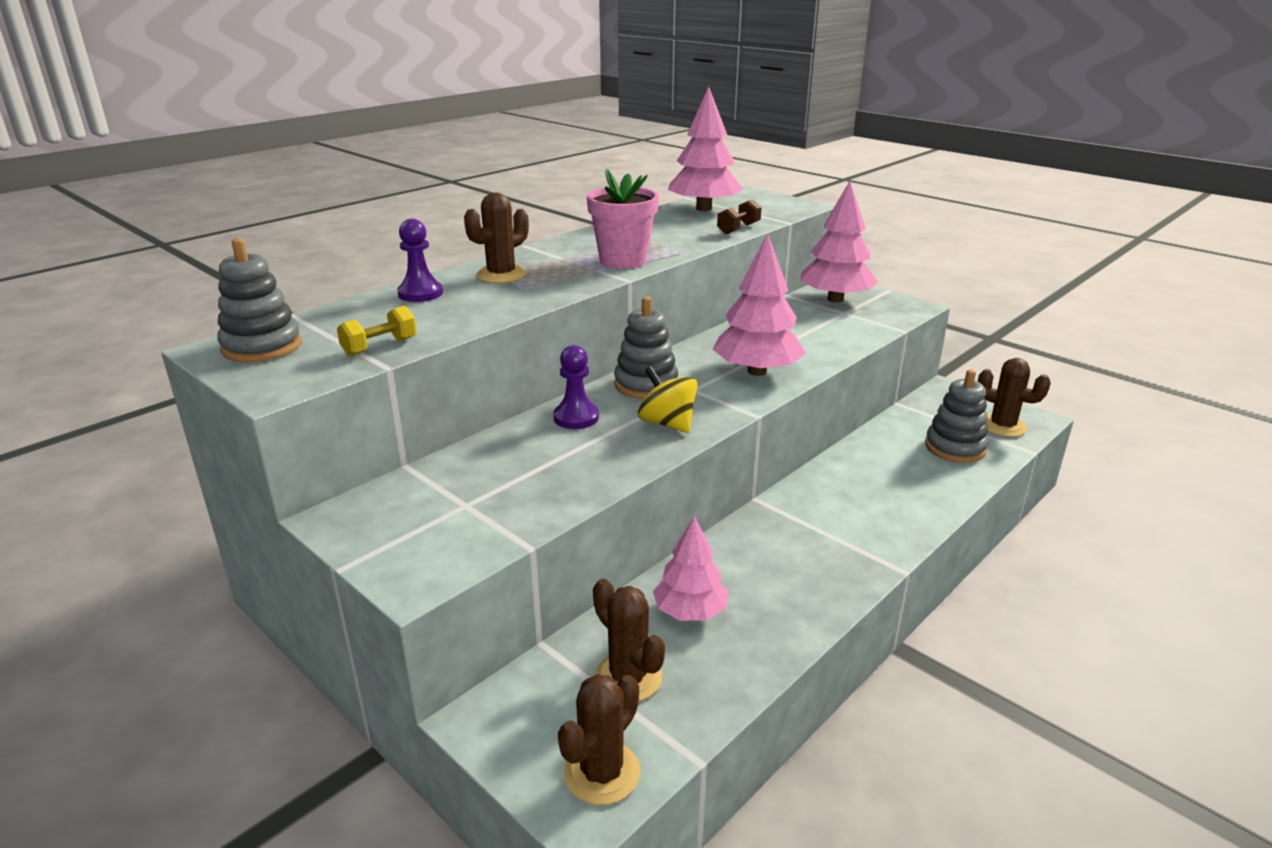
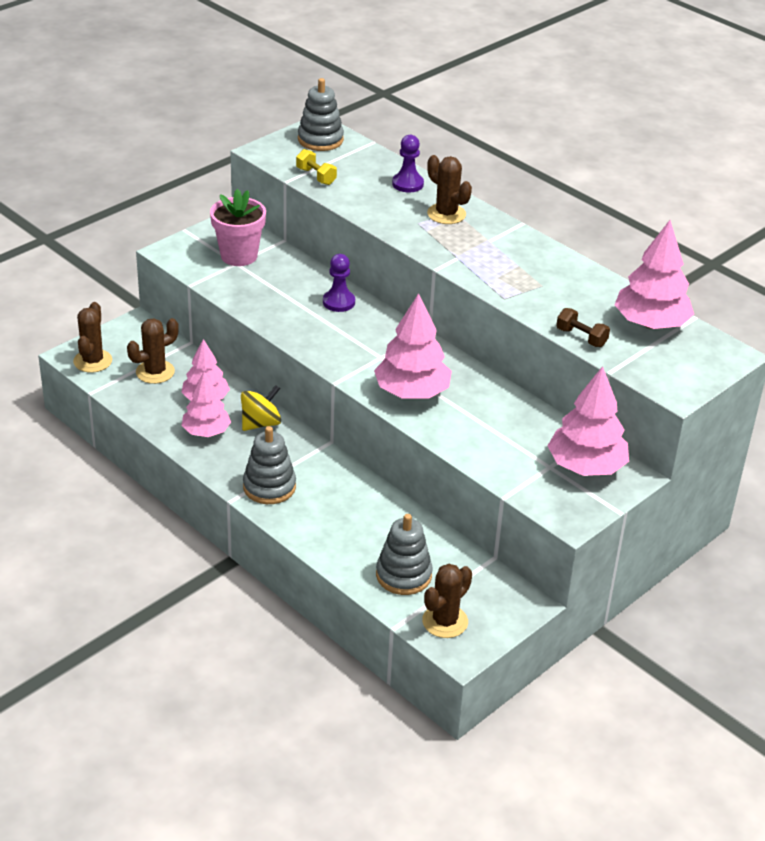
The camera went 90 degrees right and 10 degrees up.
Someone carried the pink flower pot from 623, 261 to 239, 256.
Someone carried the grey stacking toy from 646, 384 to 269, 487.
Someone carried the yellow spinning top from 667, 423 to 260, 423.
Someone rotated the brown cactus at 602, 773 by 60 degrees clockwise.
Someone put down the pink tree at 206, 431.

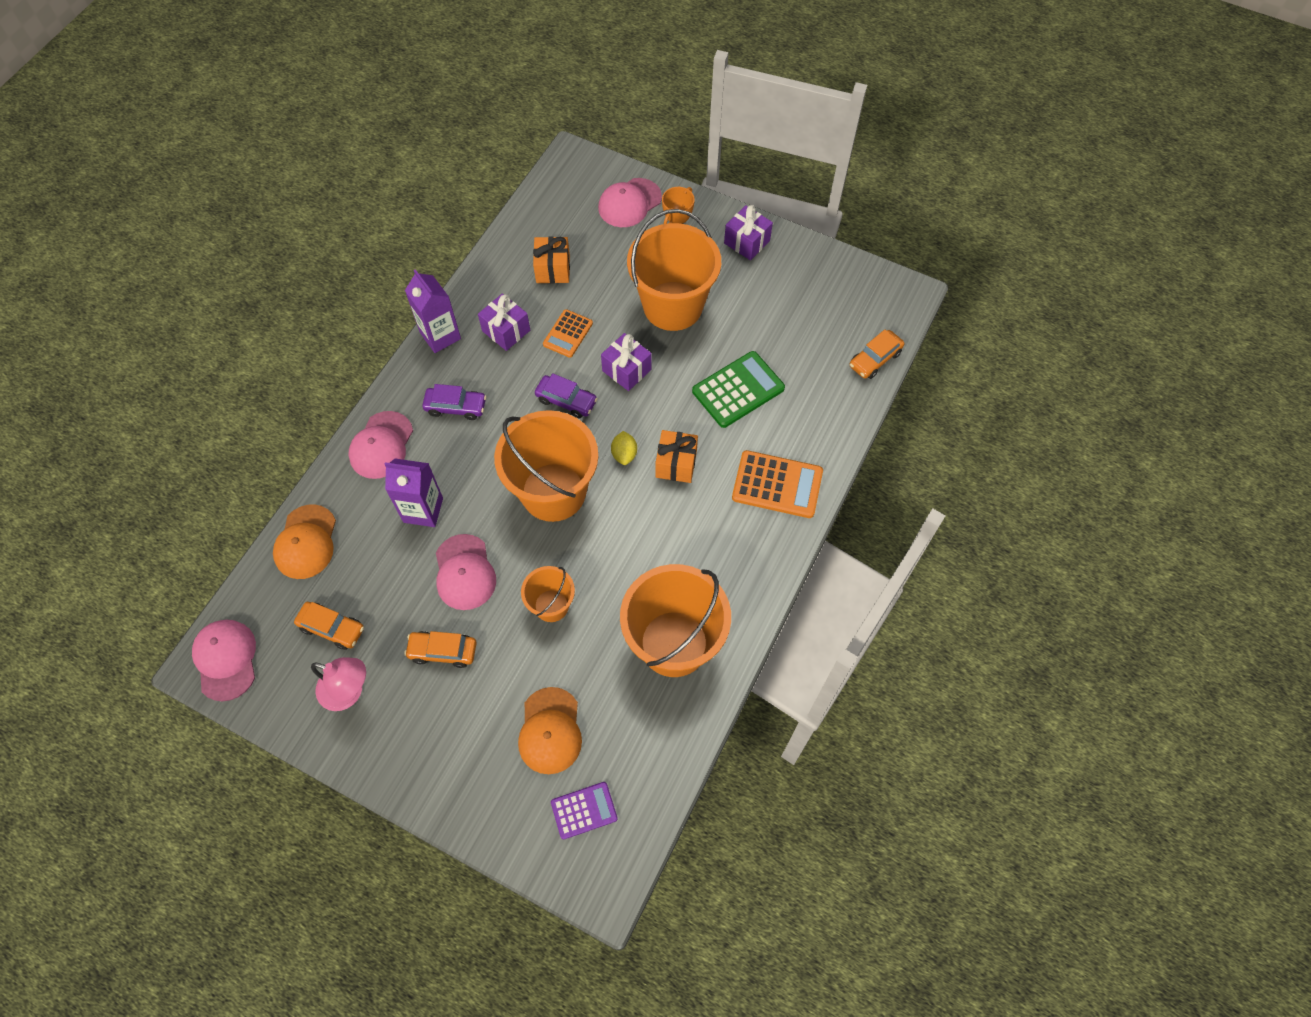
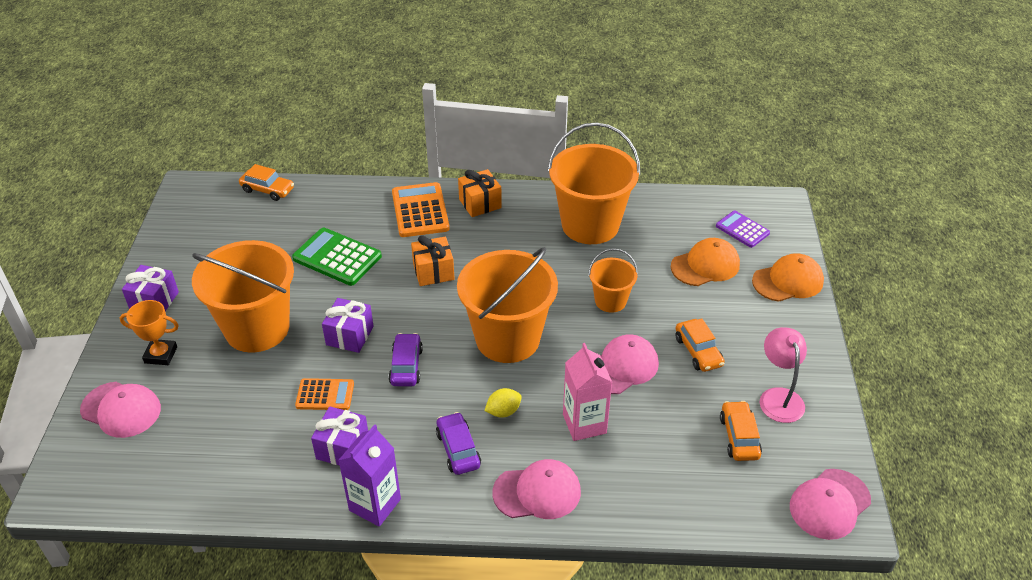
The camera went 115 degrees left and 20 degrees down.
Someone carried the orange gift from 553, 269 to 480, 203.
Someone carried the yellow lemon from 624, 454 to 503, 411.
Someone repainted the purple carton at 423, 510, which became the pink carton at 584, 424.
Someone carried the orange cap from 306, 542 to 788, 281.

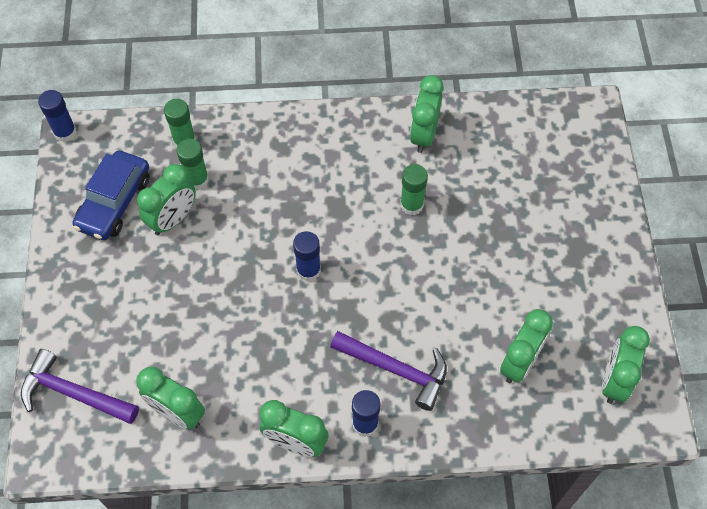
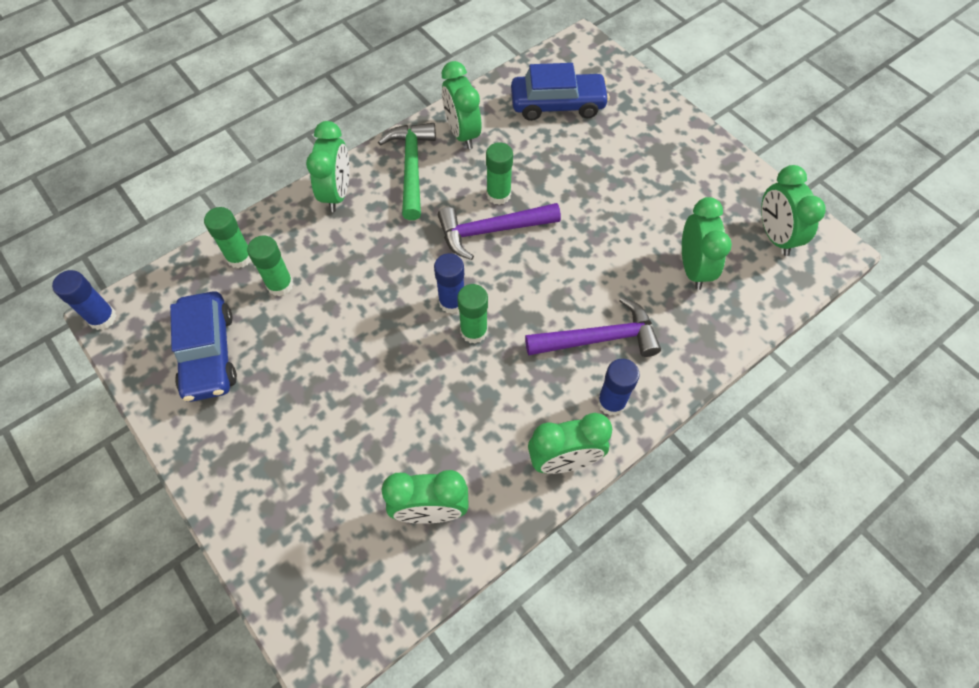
The camera went 35 degrees left and 0 degrees up.
Someone carried the green clock from 173, 219 to 337, 193.
Someone carried the purple hammer from 73, 393 to 491, 231.
Someone put down the blue car at 557, 104.
Someone put down the green hammer at 411, 167.
Someone put down the green glue stick at 474, 331.

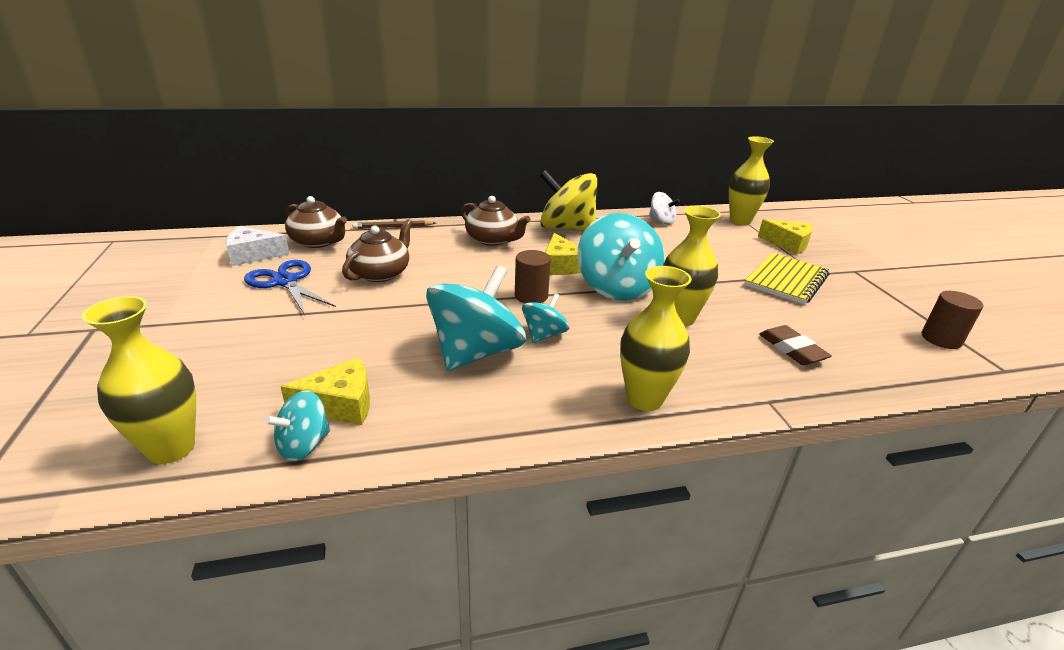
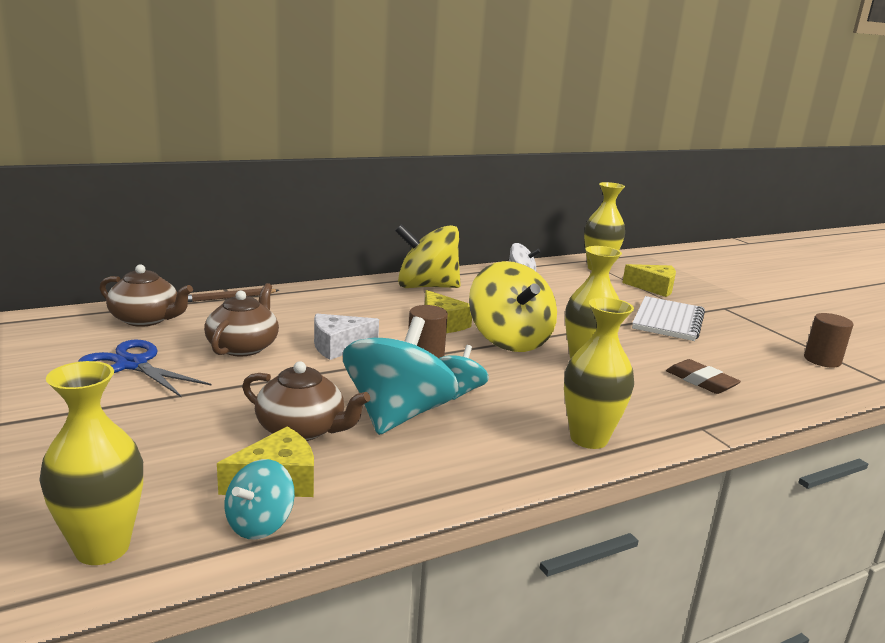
The camera went 15 degrees left and 10 degrees down.
Someone carried the brown teapot from 493, 239 to 302, 429.
Someone repainted the turquoise spinning top at 617, 287, which became the yellow spinning top at 509, 340.
Someone carried the white cheese from 253, 255 to 338, 346.
Someone repainted the yellow notebook at 786, 280, which became the white notebook at 667, 321.

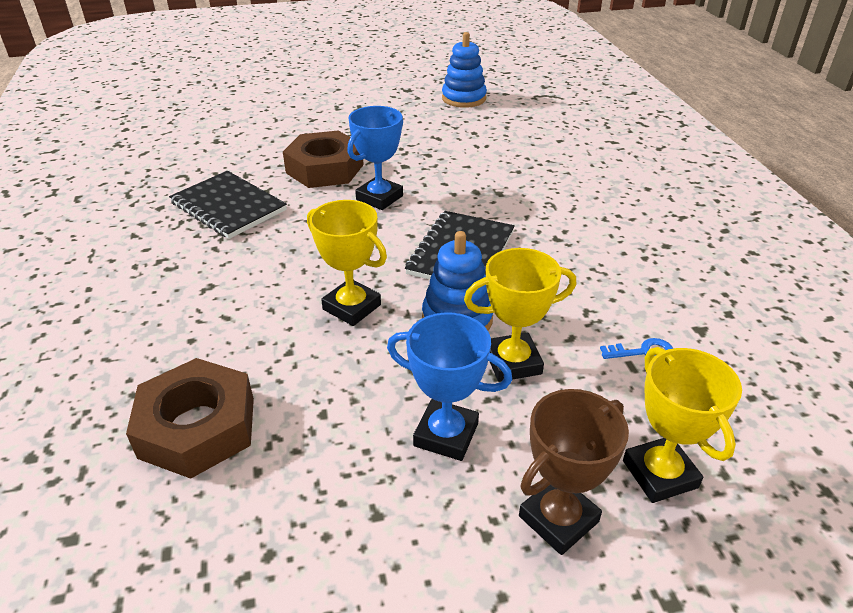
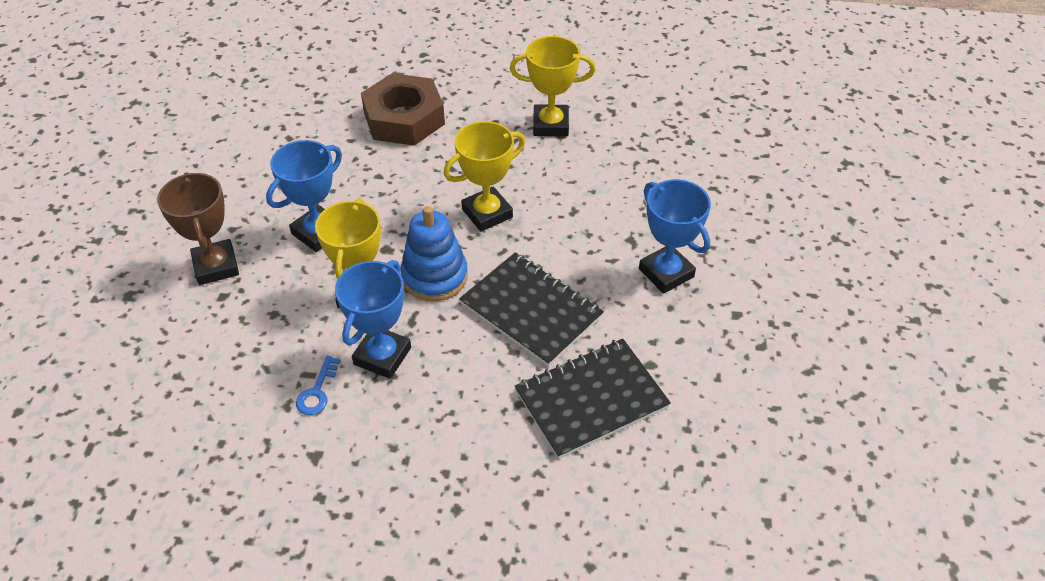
The camera went 110 degrees right and 10 degrees up.
Someone took away the blue stacking toy at 464, 98.
Someone took away the brown nut at 325, 169.
Someone carried the black notebook from 228, 207 to 591, 399.
Someone carried the yellow trophy from 659, 474 to 550, 125.
Someone put down the blue trophy at 382, 356.

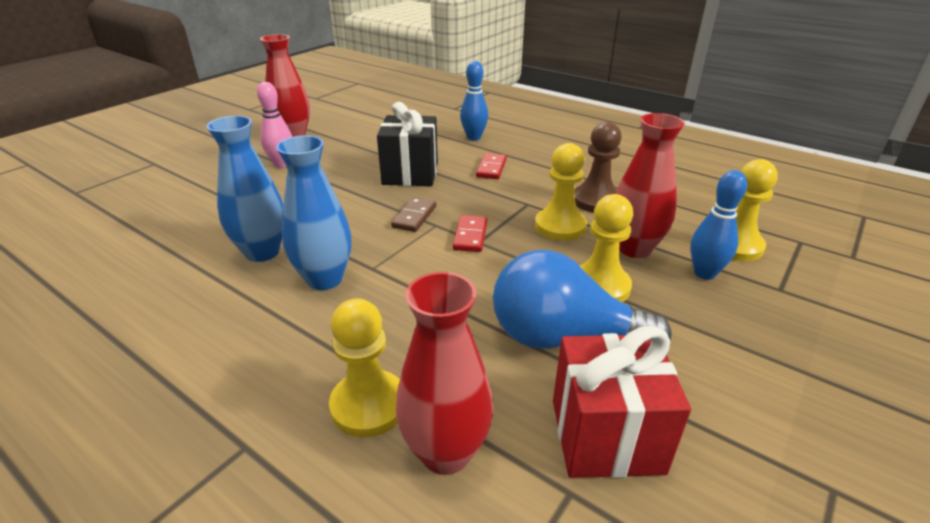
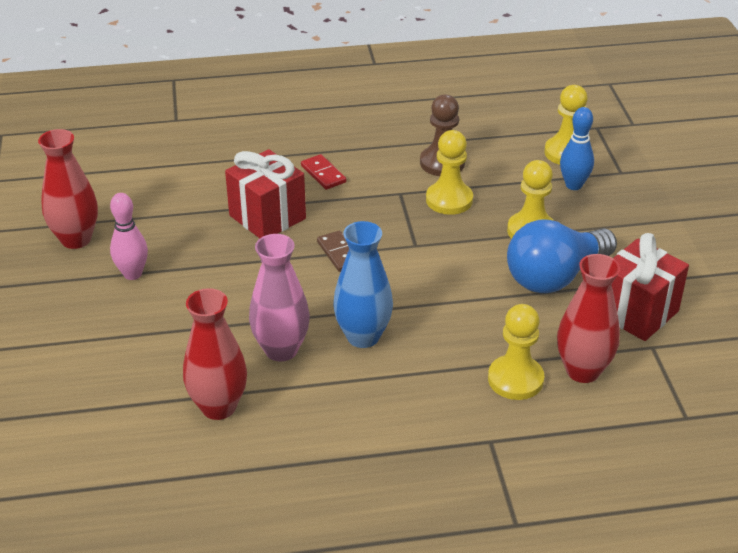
The camera went 45 degrees left and 5 degrees up.
Someone took away the blue bowling pin at 474, 137.
Someone repainted the black gift at 410, 174, which became the red gift at 267, 217.
Someone carried the red vase from 634, 248 to 218, 407.
Someone repainted the blue vase at 262, 252, which became the pink vase at 281, 350.
Someone took away the red domino at 470, 236.

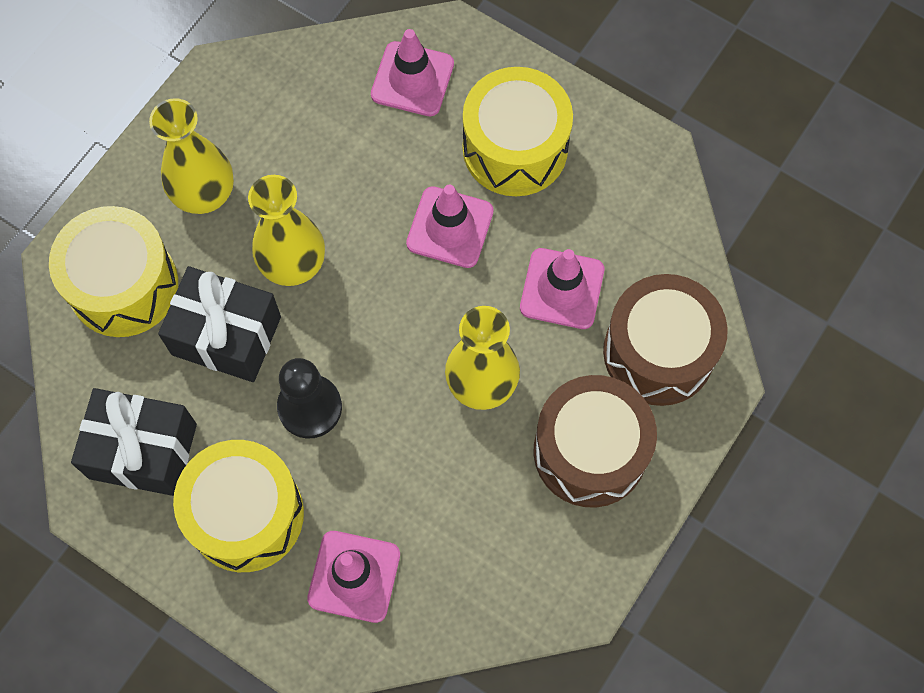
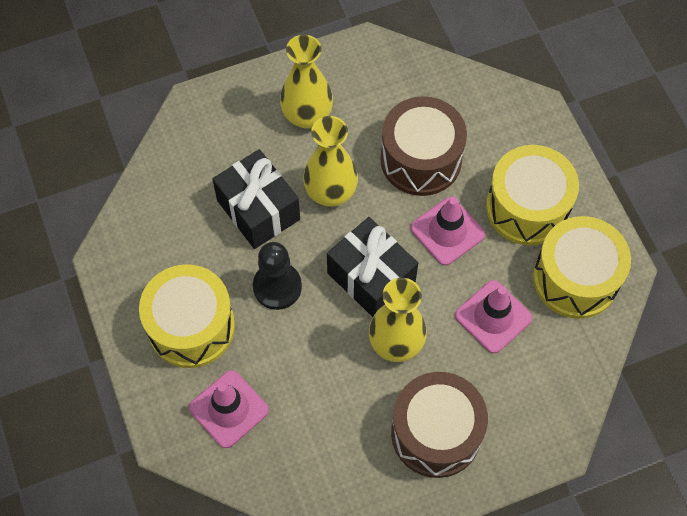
The camera went 35 degrees right and 5 degrees down.
Someone took away the pink traffic cone at 412, 79.
Someone carried the yellow drum from 123, 285 to 575, 278.
Someone carried the brown drum from 658, 352 to 421, 159.
Someone carried the black gift from 143, 451 to 371, 277.

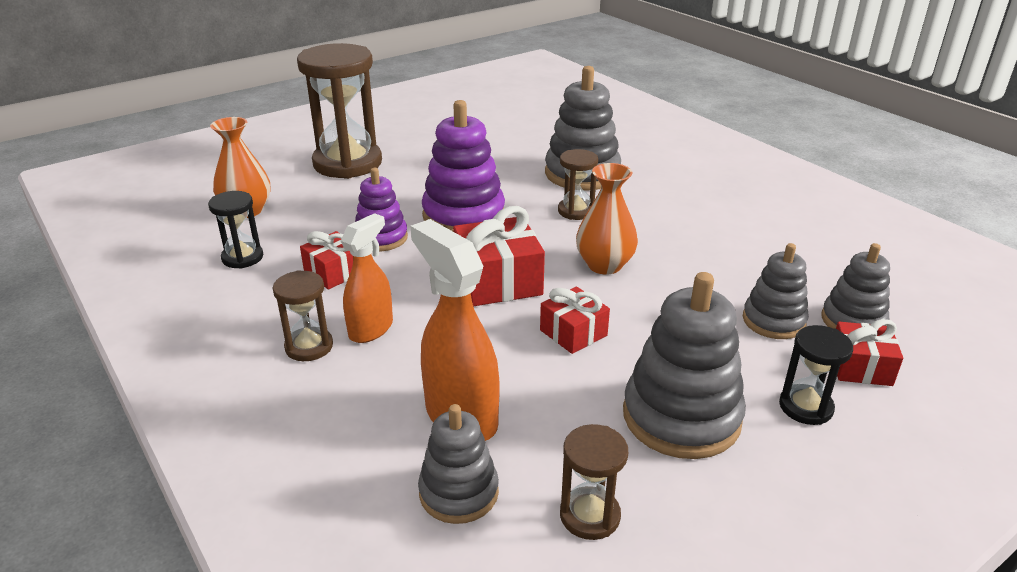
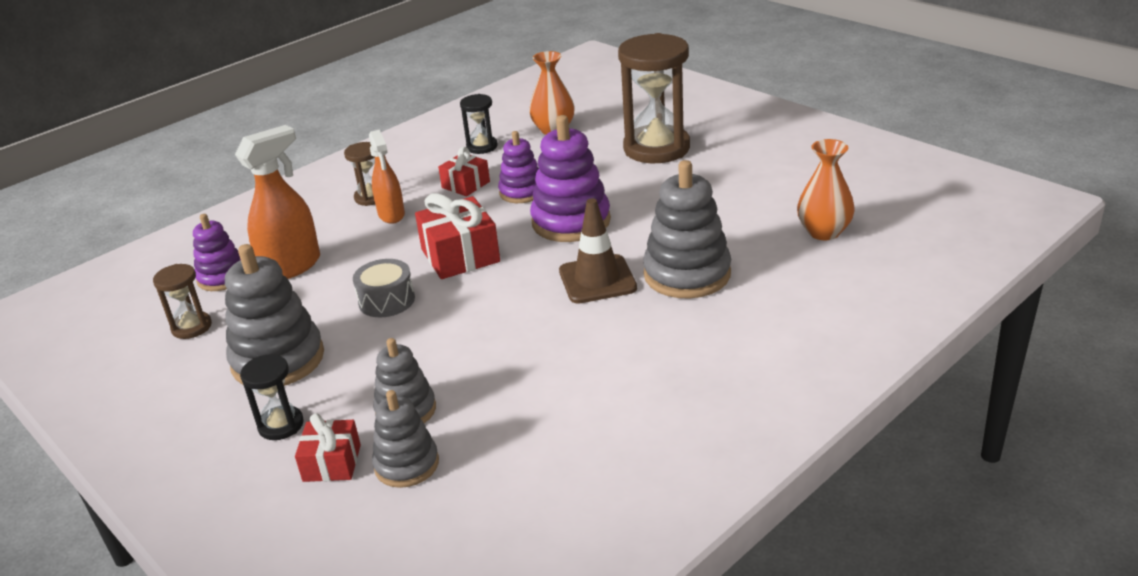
The camera went 85 degrees right and 0 degrees up.
Someone swapped the brown hourglass at 576, 211 for the brown traffic cone at 597, 279.
Someone carried the orange vase from 604, 265 to 824, 232.
Someone rotated the orange spray bottle at 371, 329 by 45 degrees clockwise.
Someone swapped the red gift at 573, 333 for the grey drum at 386, 300.
Someone repainted the grey stacking toy at 459, 492, which became the purple stacking toy at 222, 277.

